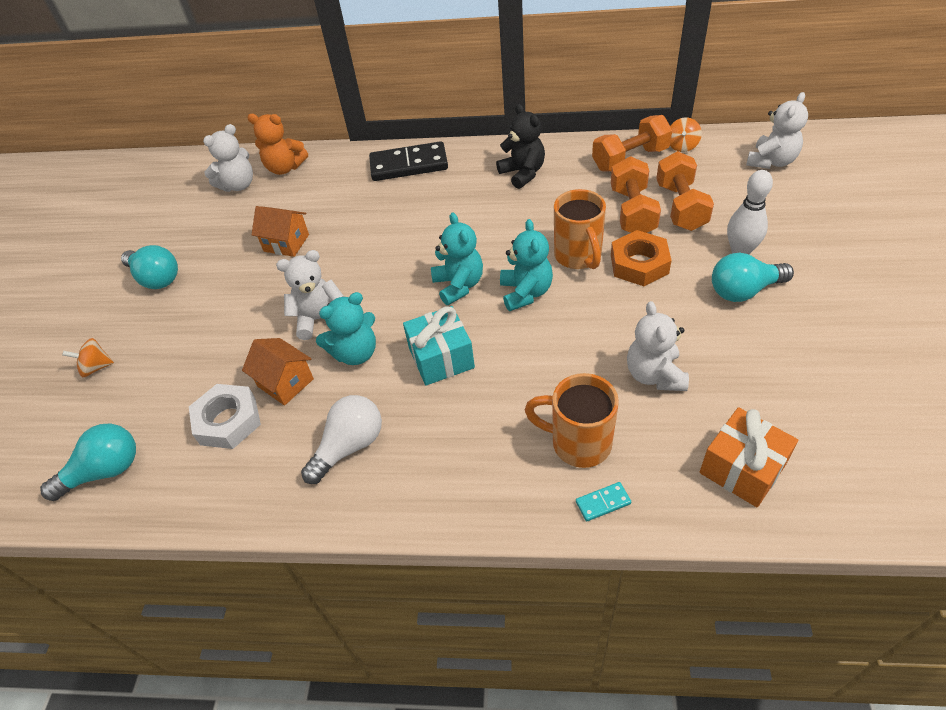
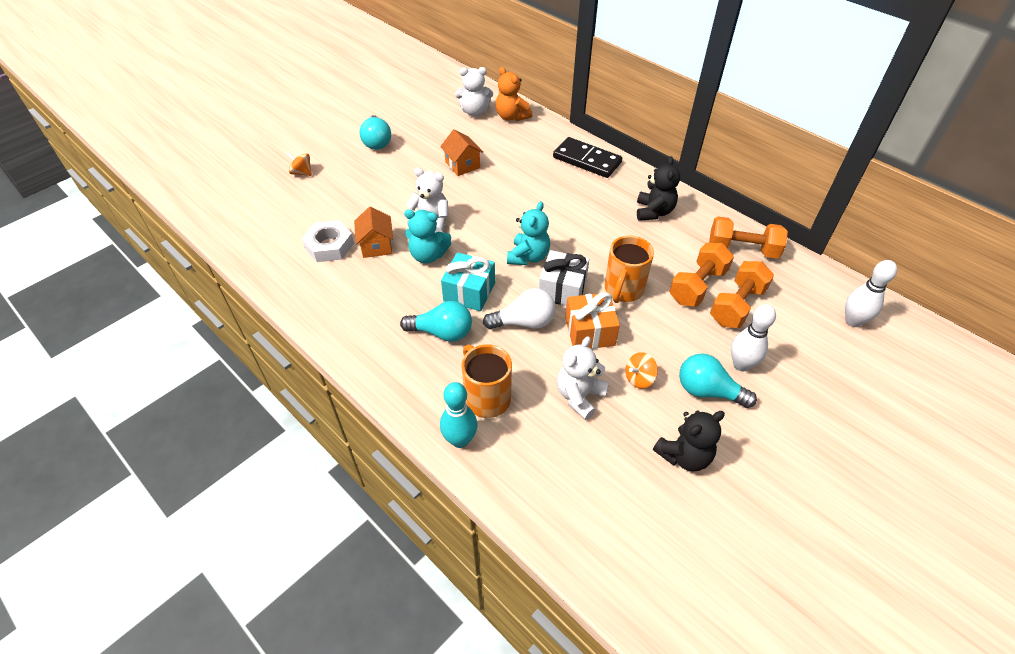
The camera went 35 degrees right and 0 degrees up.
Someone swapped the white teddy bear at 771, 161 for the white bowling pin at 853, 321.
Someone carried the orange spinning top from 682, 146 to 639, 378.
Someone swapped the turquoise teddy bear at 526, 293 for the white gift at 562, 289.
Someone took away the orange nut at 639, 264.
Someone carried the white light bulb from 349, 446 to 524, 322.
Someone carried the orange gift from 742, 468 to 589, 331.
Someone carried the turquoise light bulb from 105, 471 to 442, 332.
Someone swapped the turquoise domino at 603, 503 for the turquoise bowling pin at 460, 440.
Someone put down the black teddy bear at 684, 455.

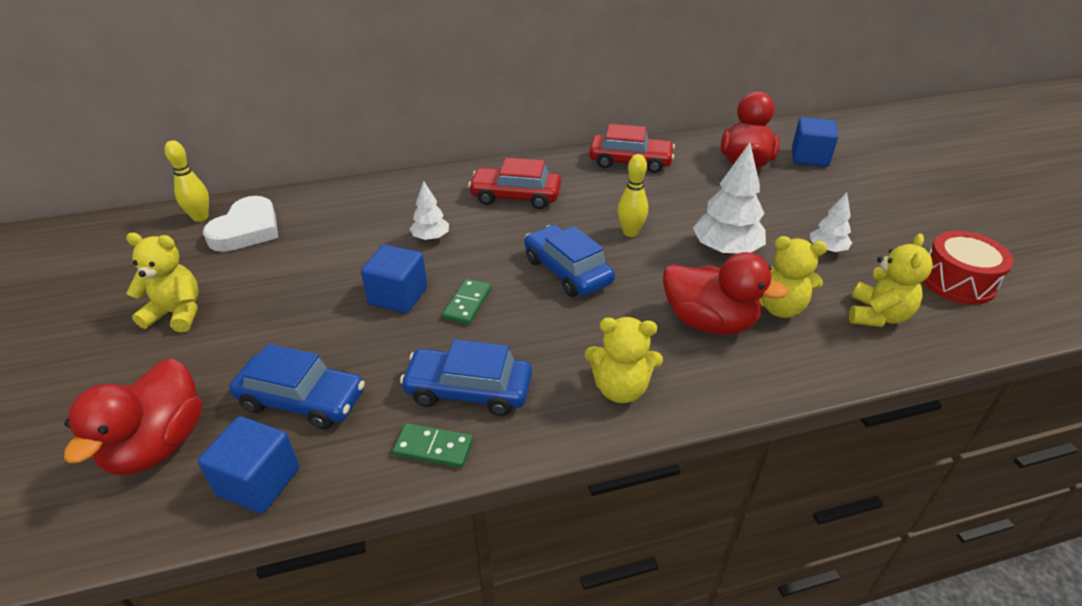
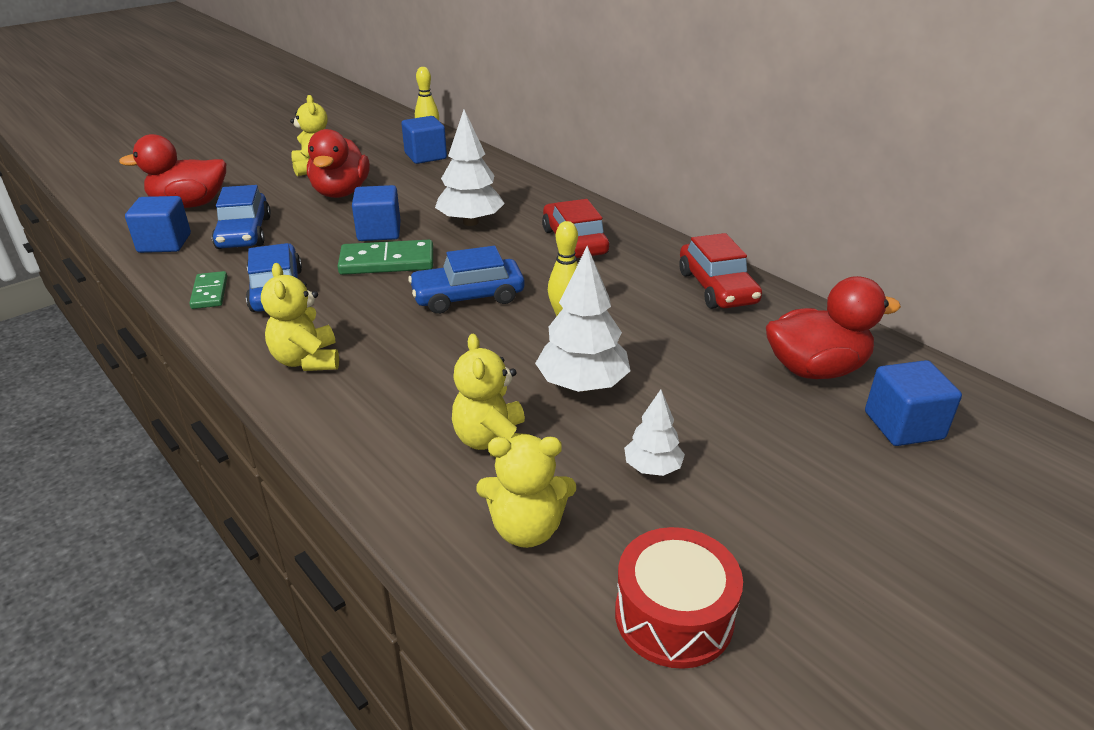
The camera went 65 degrees right and 5 degrees down.
Someone scaled the white tree at 431, 238 by 1.77.
Someone swapped the white heart at 247, 230 for the blue cube at 425, 156.
Someone rotated the blue car at 567, 271 by 135 degrees counterclockwise.
Someone carried the red duck from 709, 322 to 341, 193.
Someone scaled the green domino at 468, 303 by 1.65.

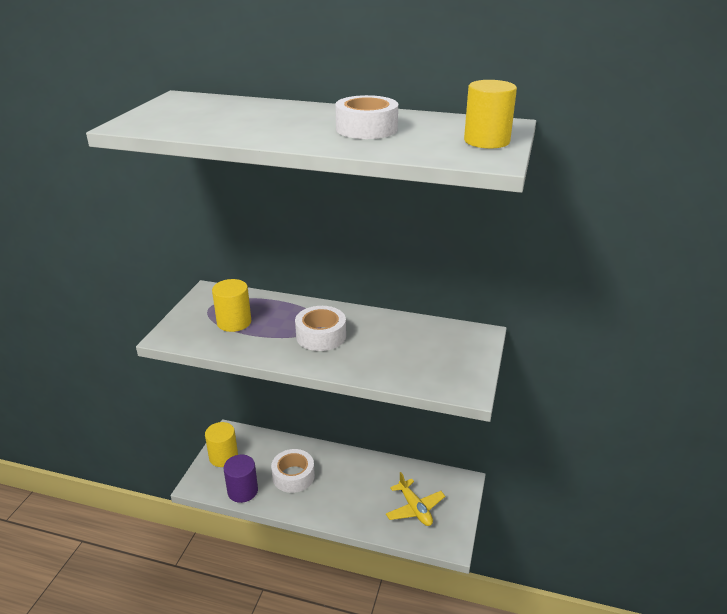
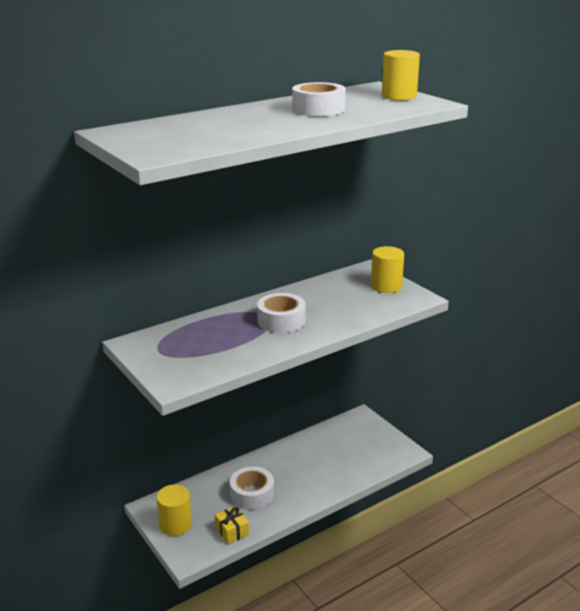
The camera went 50 degrees left and 5 degrees down.
Someone carried the yellow cylinder from 234, 322 to 386, 286.
Someone swapped the purple cylinder at 242, 491 for the yellow gift at 232, 531.
Someone took away the yellow plane at 414, 508.

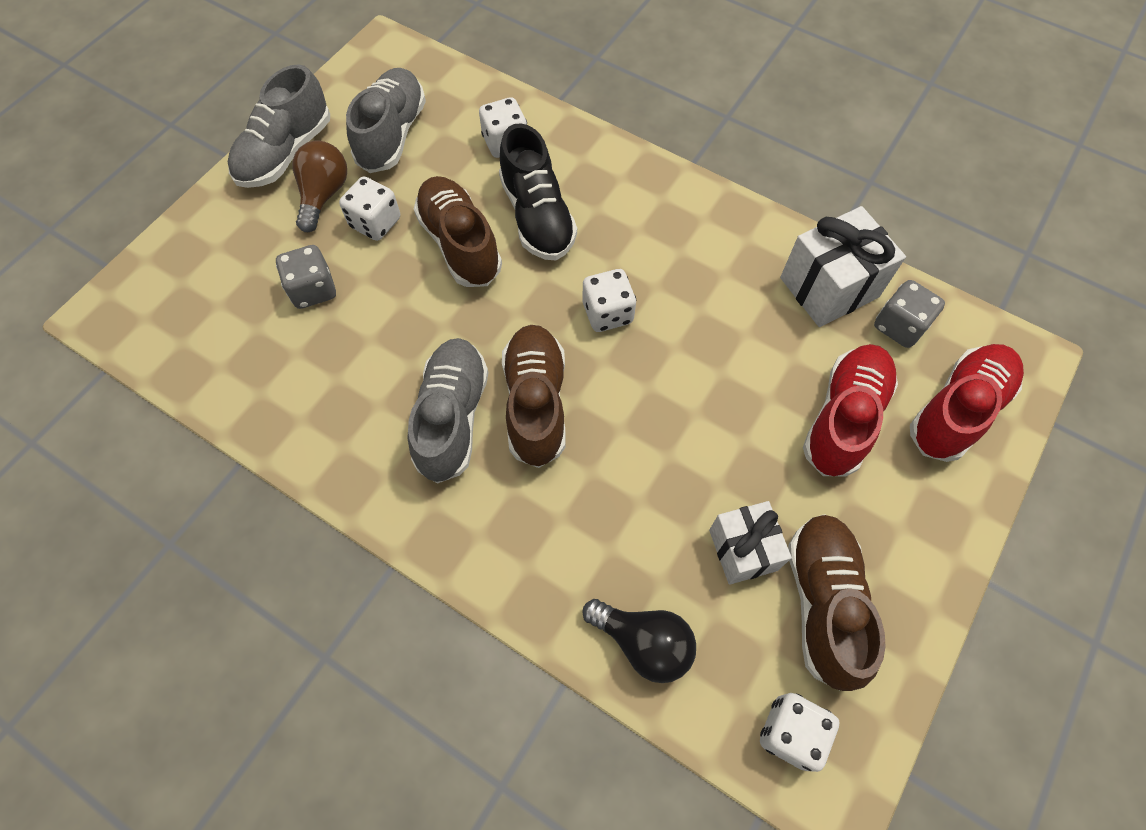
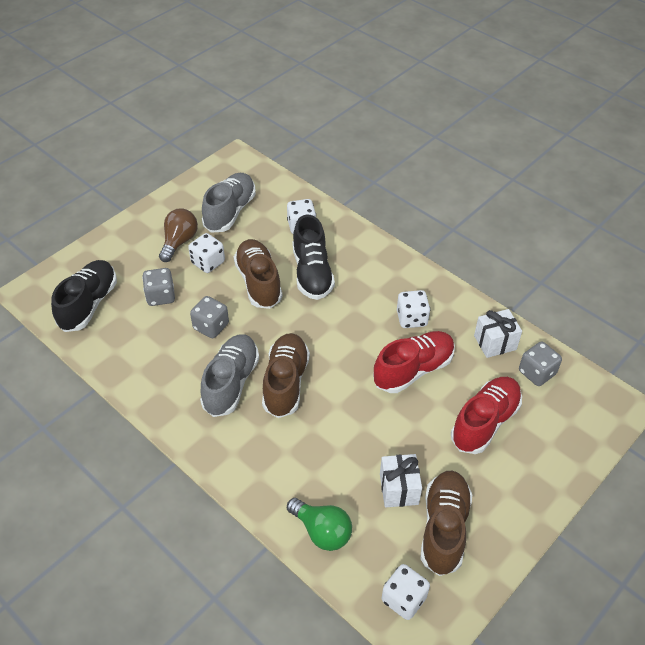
The camera went 10 degrees right and 15 degrees down.
Someone took away the grey shoe at 286, 153.
Someone scaled the white gift at 829, 287 by 0.66.
Someone carried the white dice from 607, 313 to 411, 318.
Someone carried the red shoe from 957, 410 to 413, 370.
Someone repainted the black light bulb at 643, 643, which became the green light bulb at 322, 531.
Someone put down the black shoe at 89, 304.
Someone put down the grey dice at 211, 326.

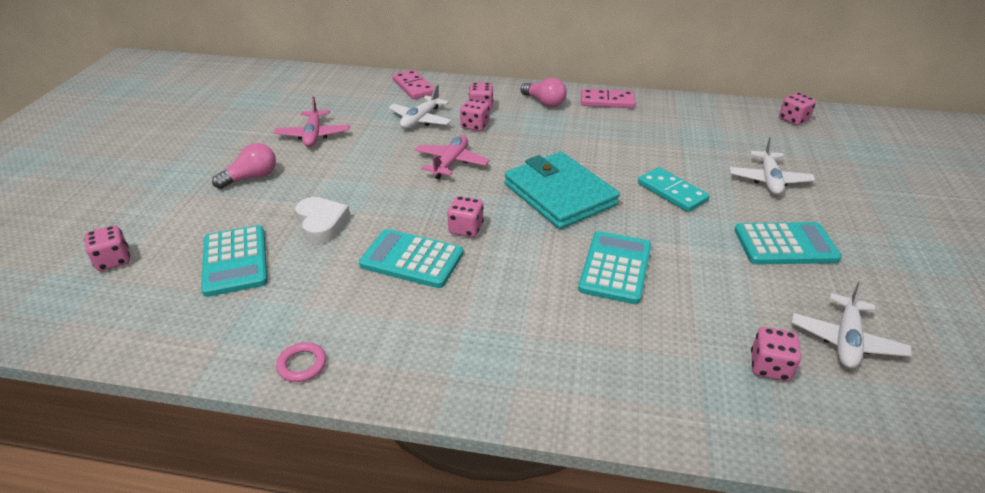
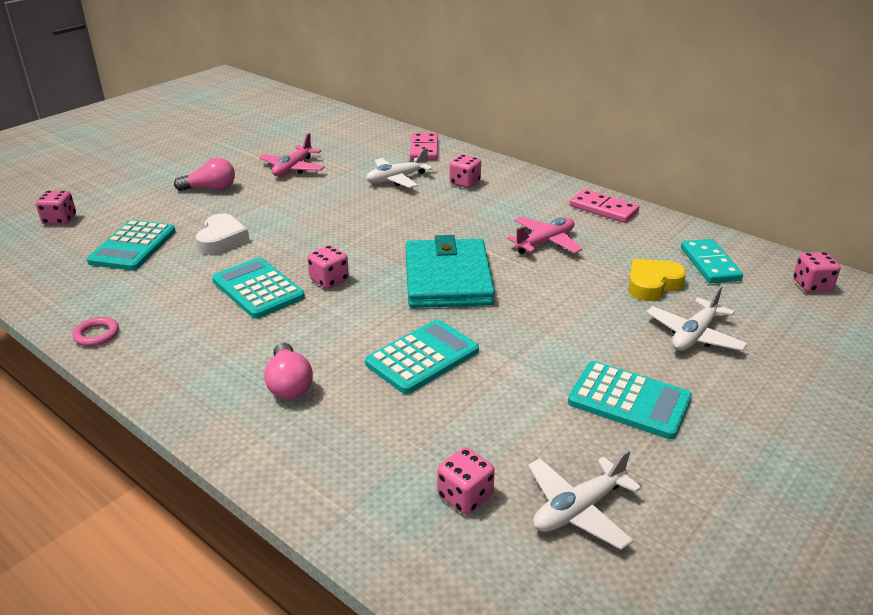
The camera went 30 degrees right and 5 degrees down.
Someone carried the pink light bulb from 544, 102 to 289, 384.
Someone took away the pink dice at 475, 126.
Someone carried the pink plane from 451, 163 to 545, 242.
Someone carried the turquoise domino from 672, 192 to 710, 264.
Someone put down the yellow heart at 652, 284.

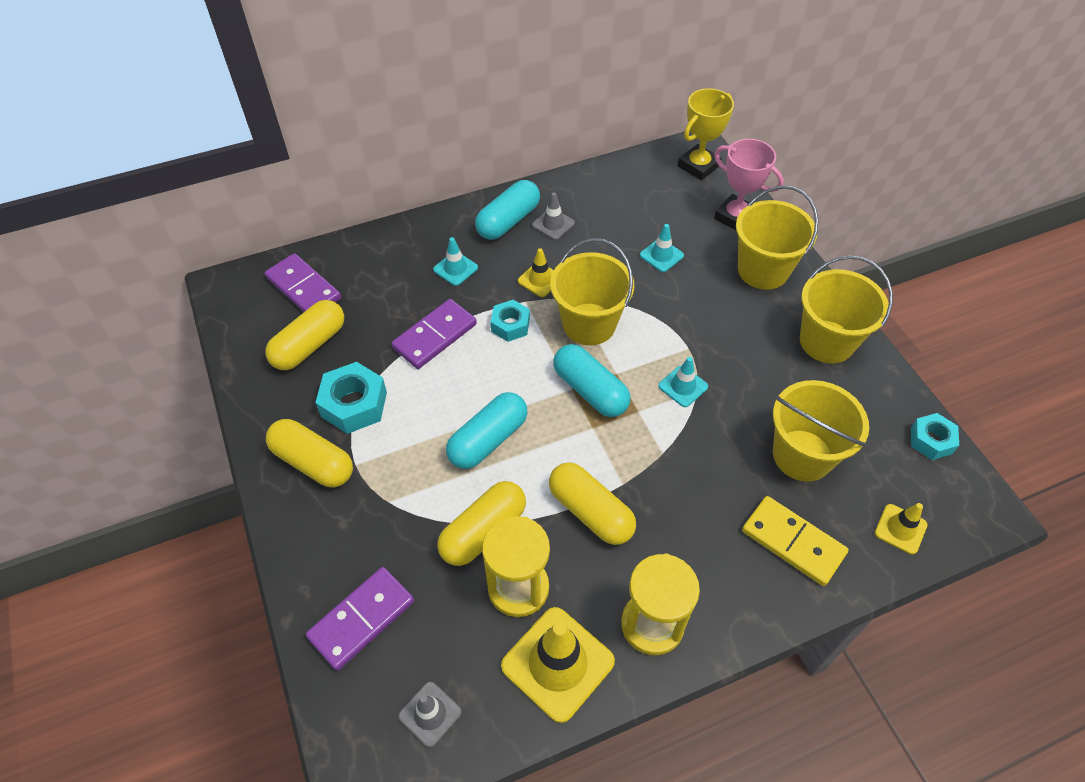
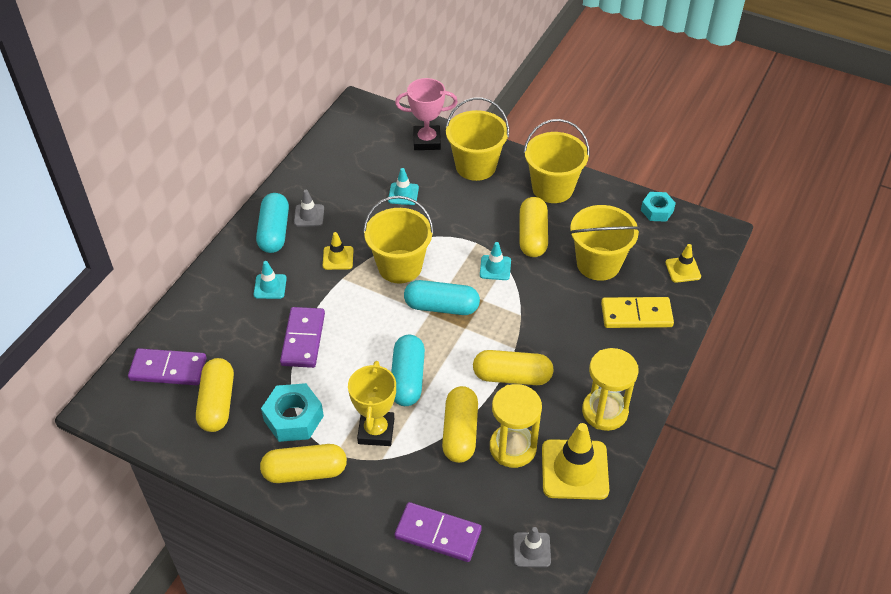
The camera went 40 degrees left and 5 degrees down.
Someone carried the yellow trophy from 698, 166 to 376, 431.
Someone took away the turquoise nut at 510, 325.
Someone rotated the purple domino at 361, 619 by 75 degrees counterclockwise.
Someone put down the yellow capsule at 532, 236.

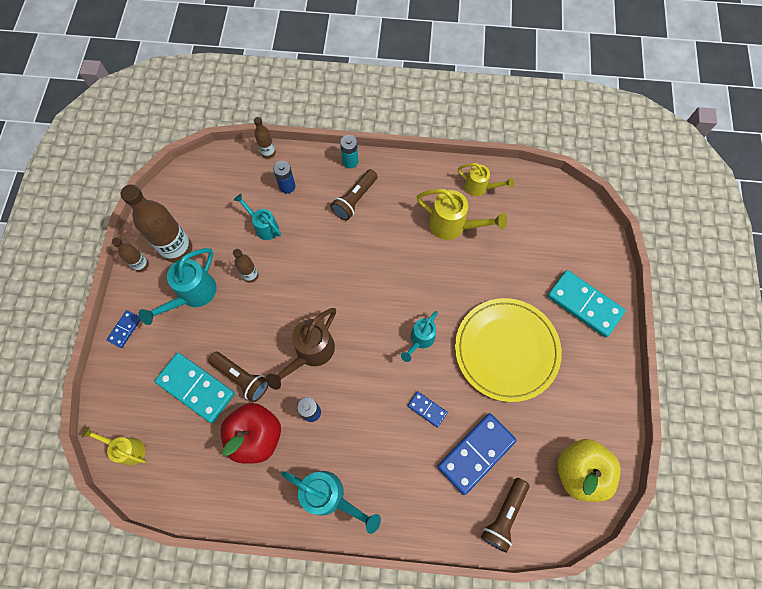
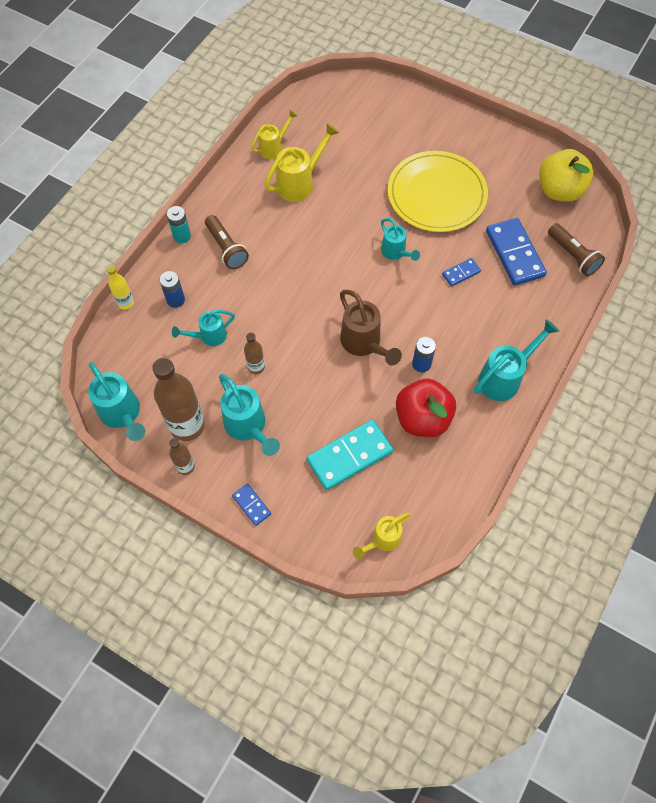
The camera went 65 degrees left and 5 degrees down.
Someone repainted the brown bottle at 268, 153, which became the yellow bottle at 126, 303.
Someone took away the turquoise domino at 584, 304.
Someone took away the brown flashlight at 242, 378.
Someone put down the turquoise watering can at 123, 415.

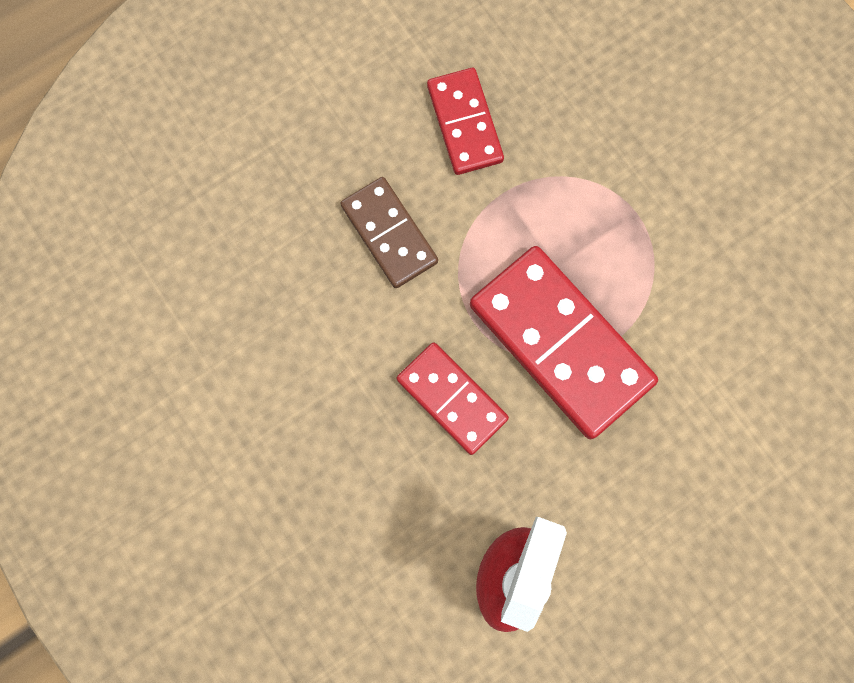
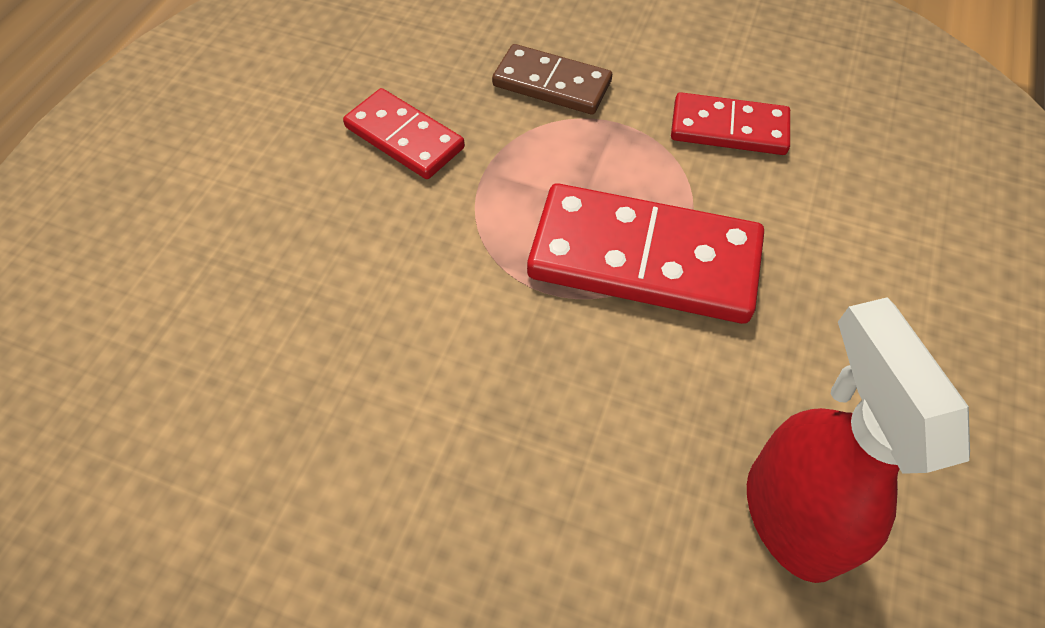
The camera went 35 degrees left and 20 degrees down.
Someone carried the brown domino from 389, 234 to 551, 84.
Someone carried the red domino from 452, 399 to 729, 128.

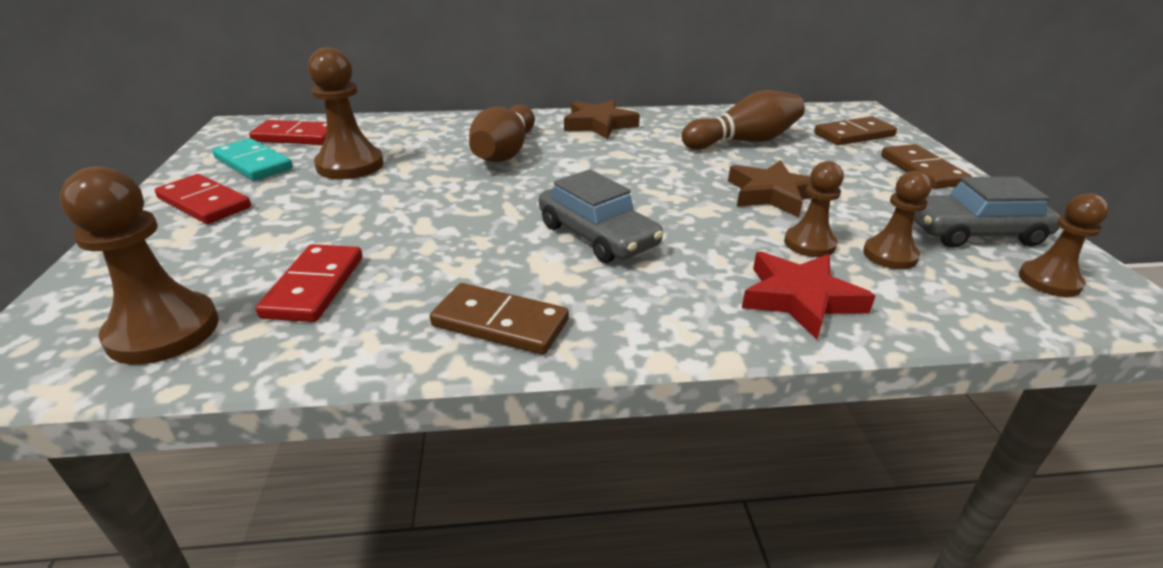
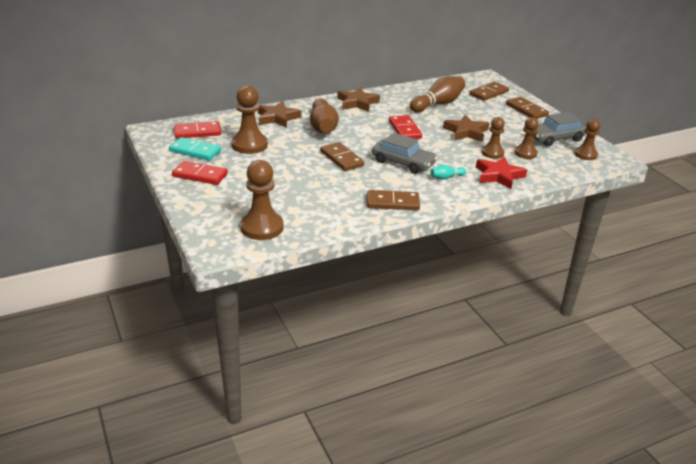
The camera went 20 degrees left and 0 degrees up.
Someone carried the red domino from 315, 286 to 405, 129.
Someone put down the brown star at 277, 118.
Someone put down the brown domino at 341, 159.
Someone put down the turquoise bowling pin at 446, 177.

